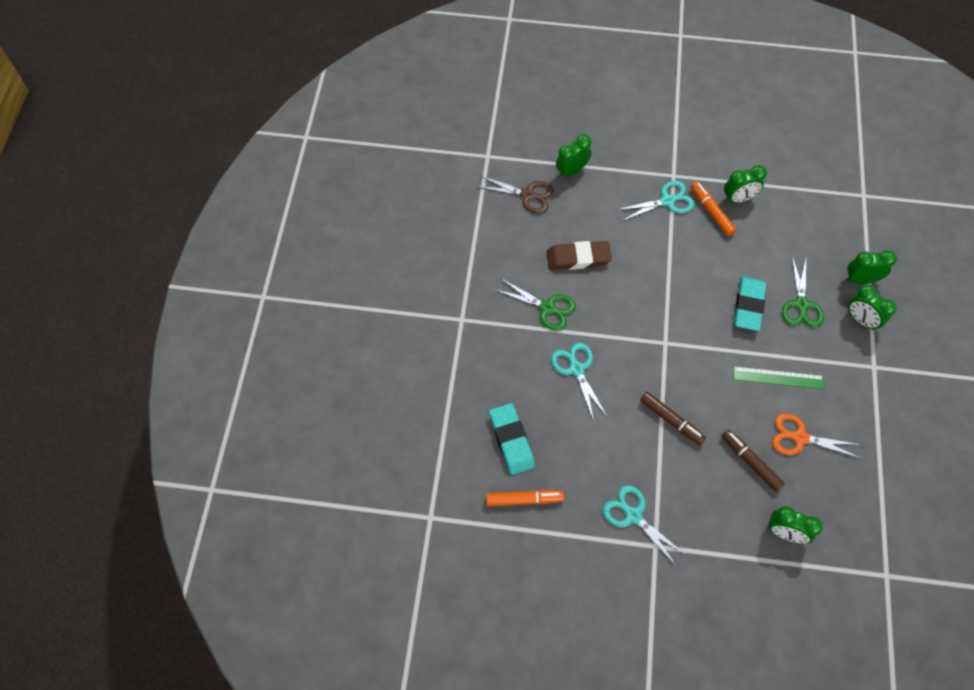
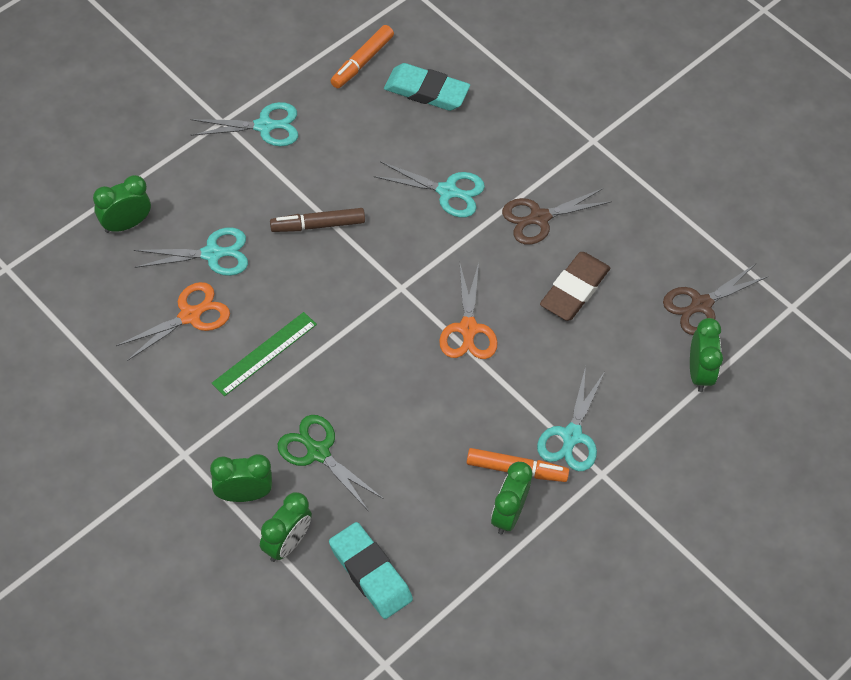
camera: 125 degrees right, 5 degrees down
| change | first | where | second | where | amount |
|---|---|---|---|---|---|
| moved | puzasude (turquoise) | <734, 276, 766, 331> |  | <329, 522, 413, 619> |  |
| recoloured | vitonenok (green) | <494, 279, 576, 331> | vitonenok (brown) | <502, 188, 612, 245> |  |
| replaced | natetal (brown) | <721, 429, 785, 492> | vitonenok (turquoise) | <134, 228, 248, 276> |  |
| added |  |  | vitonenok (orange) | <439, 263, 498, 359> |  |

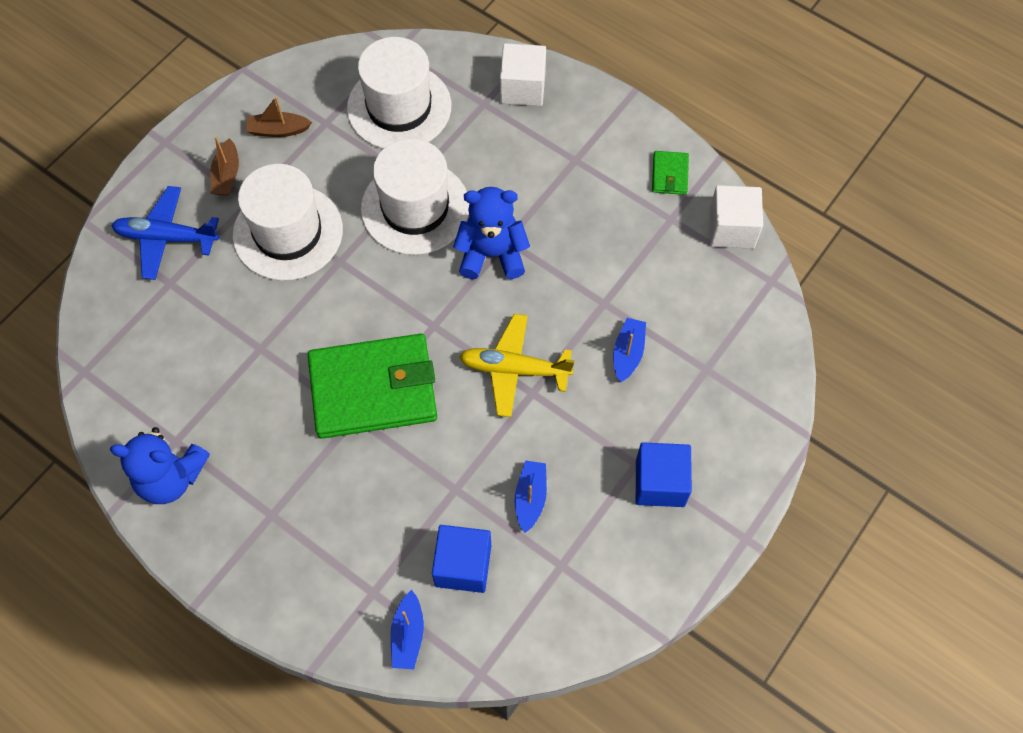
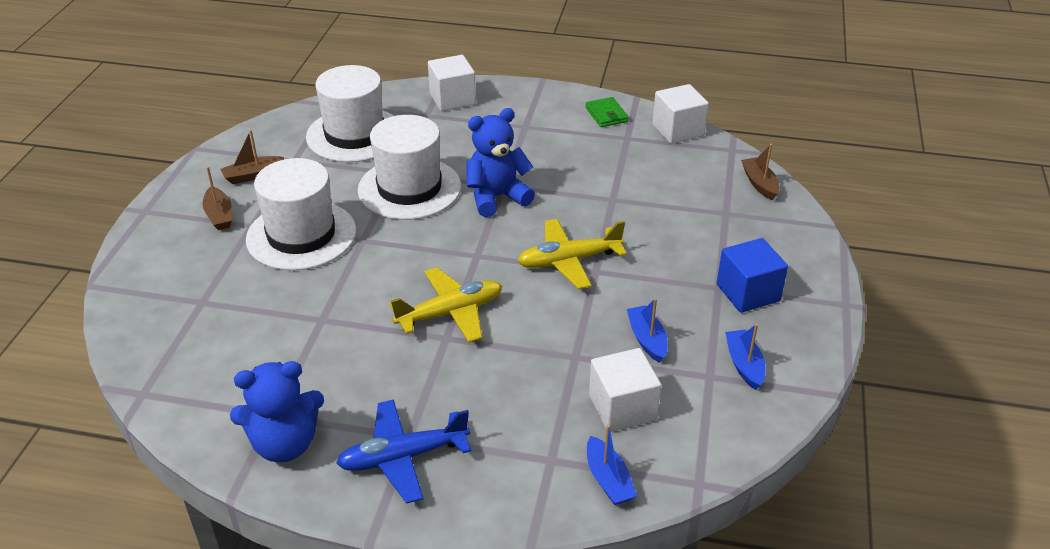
camera: 25 degrees left, 25 degrees down
| change | first | where | second | where | amount |
|---|---|---|---|---|---|
| moved | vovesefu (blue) | <111, 186, 219, 280> |  | <336, 399, 471, 503> |  |
| moved | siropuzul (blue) | <613, 318, 646, 382> |  | <725, 324, 766, 390> |  |
| replaced | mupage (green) | <308, 334, 437, 439> | vovesefu (yellow) | <389, 267, 502, 343> |  |
| recoloured | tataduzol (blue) | <432, 525, 491, 593> | tataduzol (white) | <589, 348, 661, 432> |  |
| added |  |  | siropuzul (brown) | <741, 144, 780, 200> |  |

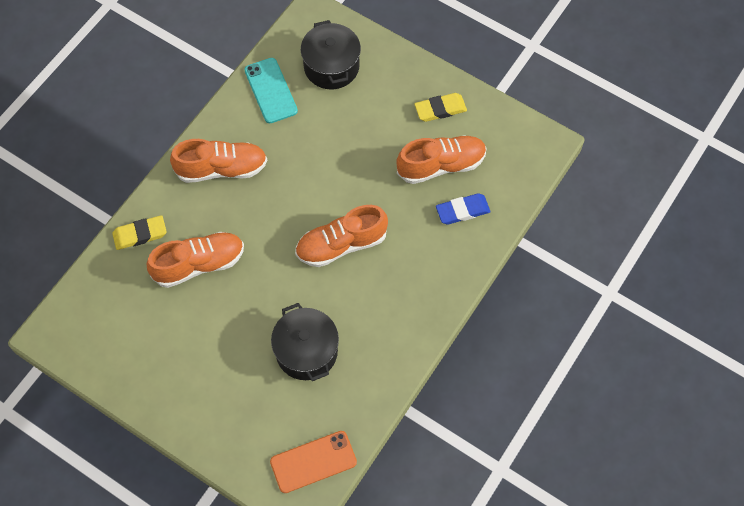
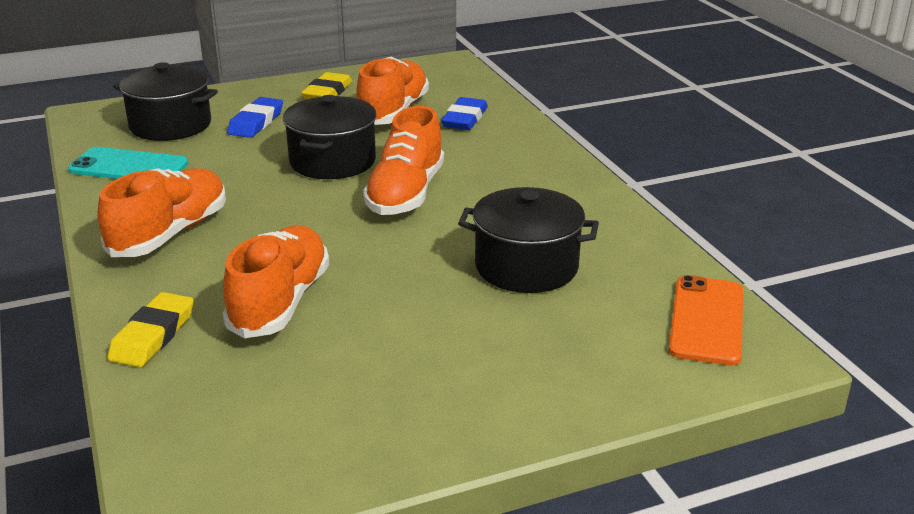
camera: 55 degrees left, 35 degrees down
| change | first | where | second | where | amount |
|---|---|---|---|---|---|
| added |  |  | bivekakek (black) | <283, 95, 376, 179> |  |
| added |  |  | puzasude (blue) | <227, 97, 283, 138> |  |

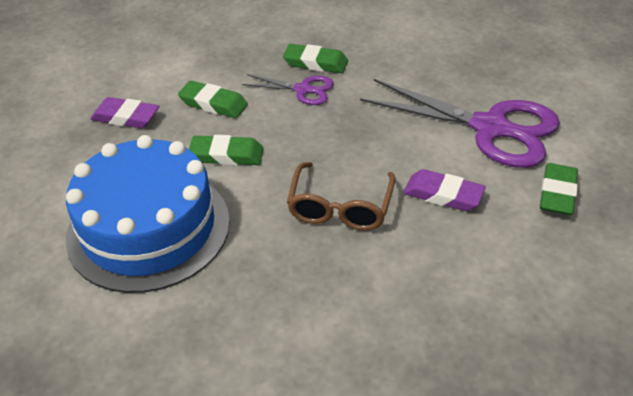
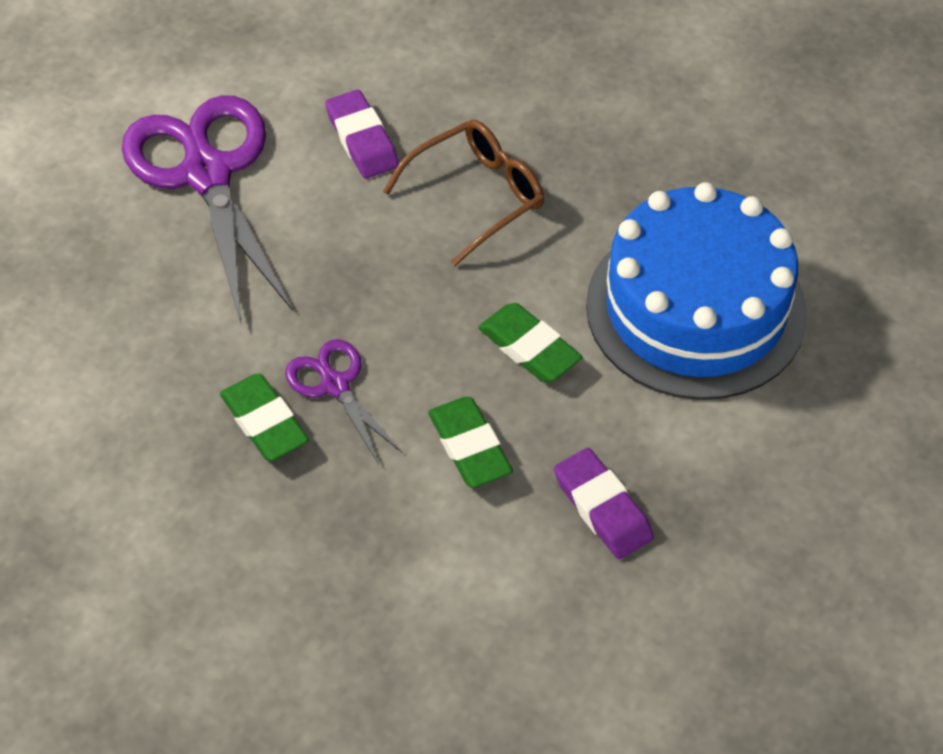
camera: 140 degrees left, 10 degrees up
| change | first | where | second | where | amount |
|---|---|---|---|---|---|
| removed | puzasude (green) | <540, 163, 578, 215> |  |  |  |

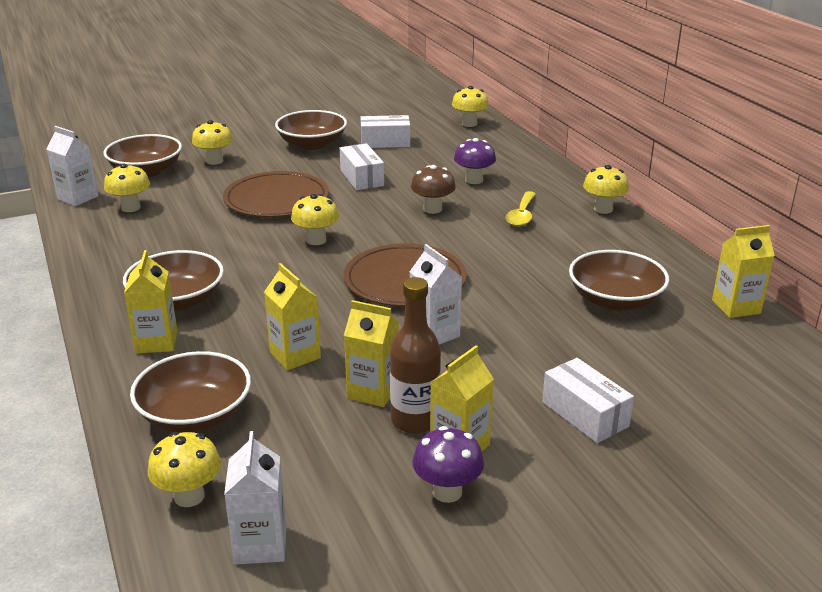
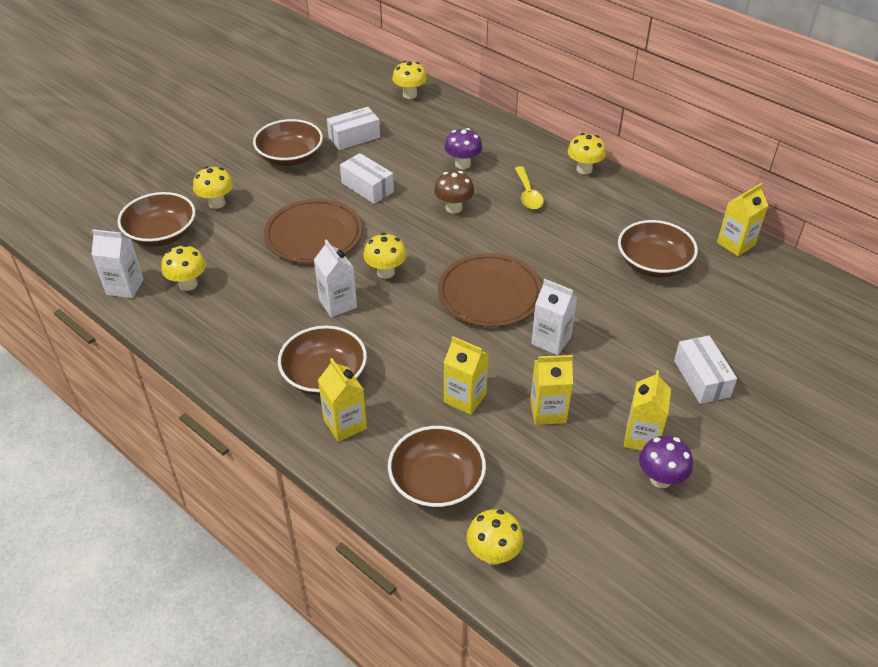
camera: 25 degrees left, 15 degrees up
| change | first | where | second | where | amount |
|---|---|---|---|---|---|
| removed | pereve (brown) | <390, 277, 441, 434> |  |  |  |
| turned | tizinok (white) | <542, 358, 634, 443> |  | <674, 335, 737, 404> | 45 degrees clockwise |
| moved | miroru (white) | <224, 431, 286, 564> |  | <314, 239, 357, 318> |  |

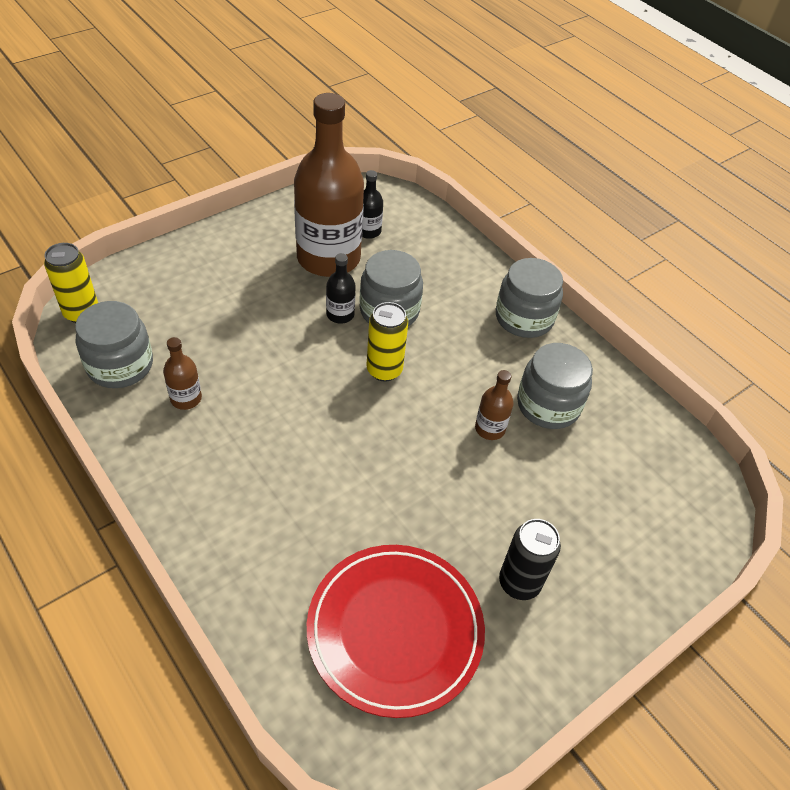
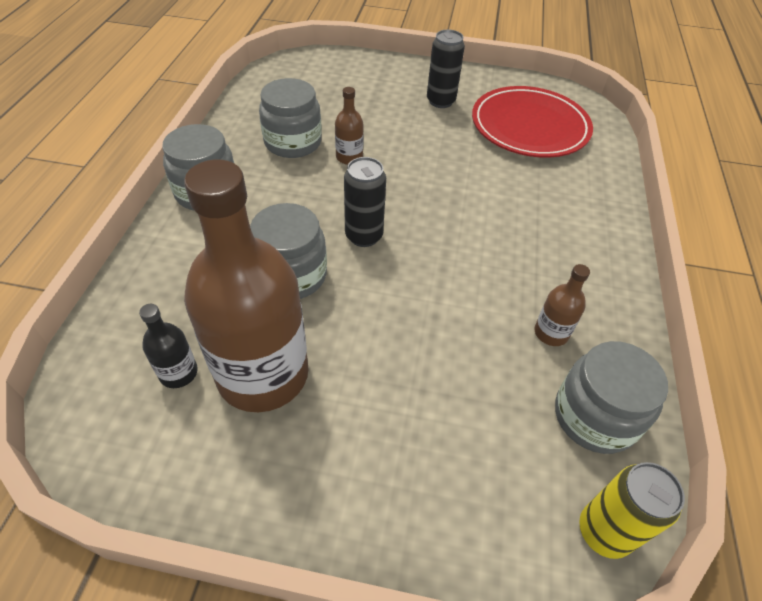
camera: 130 degrees left, 0 degrees up
| change | first | where | second | where | amount |
|---|---|---|---|---|---|
| removed | pereve (black) | <326, 253, 356, 324> |  |  |  |
| recoloured | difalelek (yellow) | <367, 302, 408, 382> | difalelek (black) | <344, 157, 386, 247> |  |

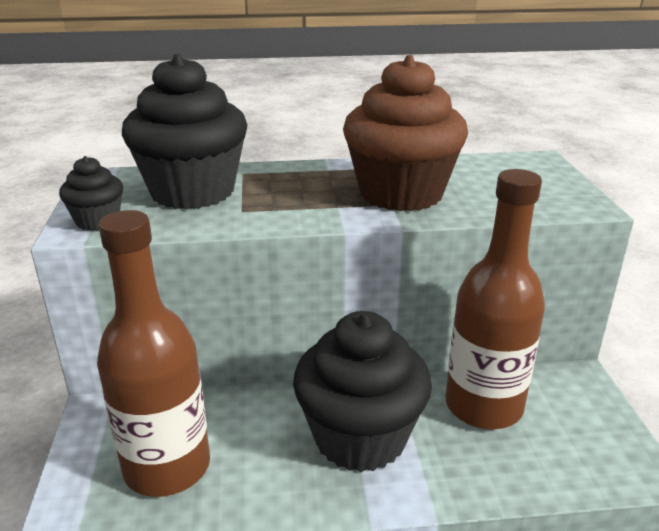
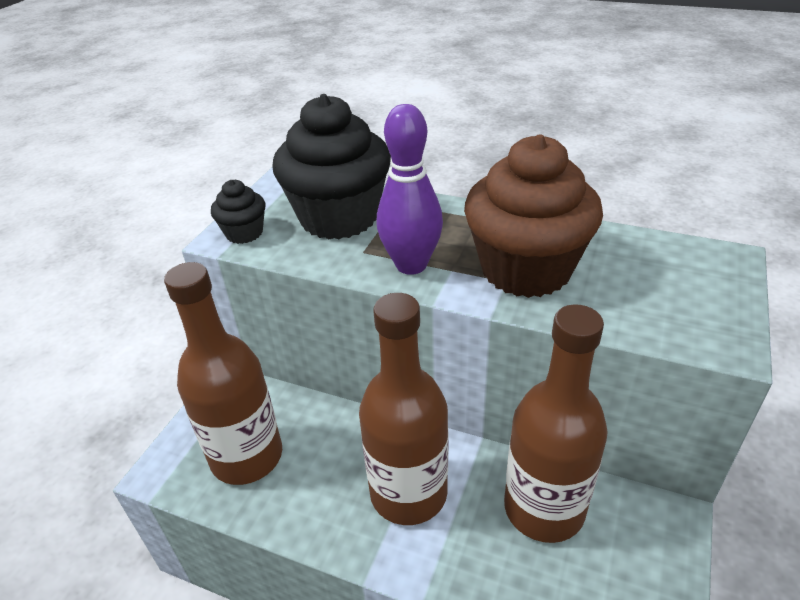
camera: 30 degrees right, 10 degrees up
| change | first | where | second | where | amount |
|---|---|---|---|---|---|
| replaced | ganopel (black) | <293, 311, 432, 472> | pereve (brown) | <359, 293, 448, 525> |  |
| added |  |  | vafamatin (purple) | <376, 104, 443, 275> |  |

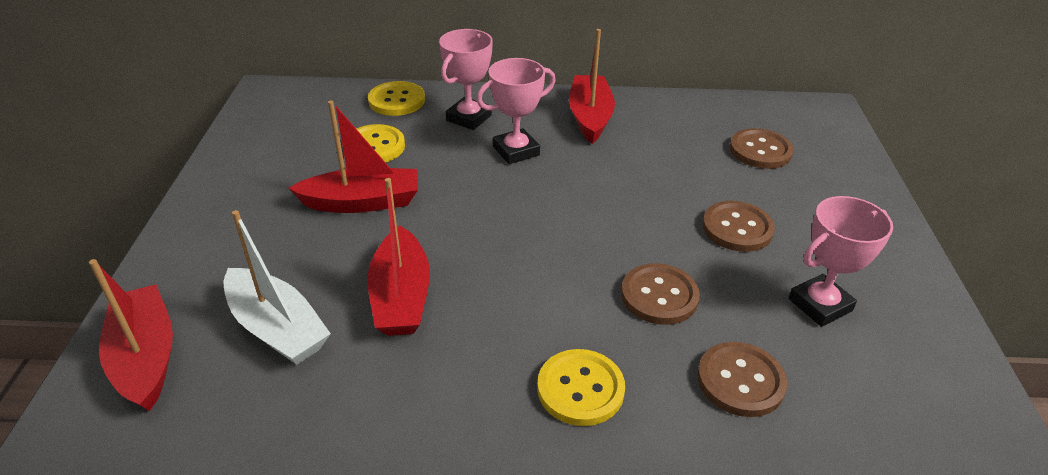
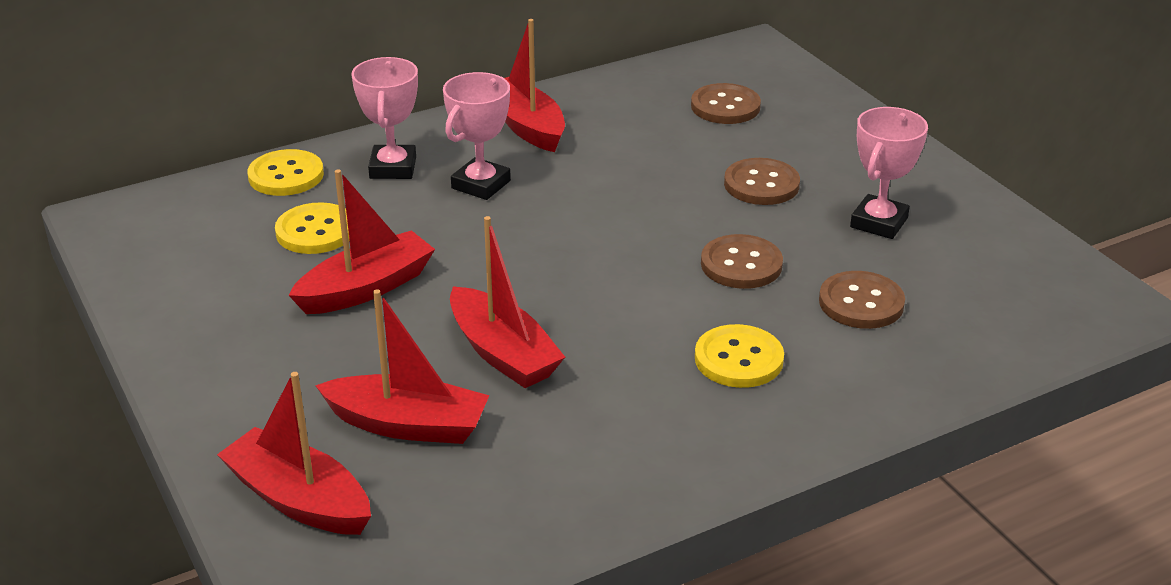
camera: 30 degrees left, 5 degrees down
| change | first | where | second | where | amount |
|---|---|---|---|---|---|
| recoloured | siropuzul (white) | <224, 210, 331, 365> | siropuzul (red) | <315, 289, 490, 444> |  |

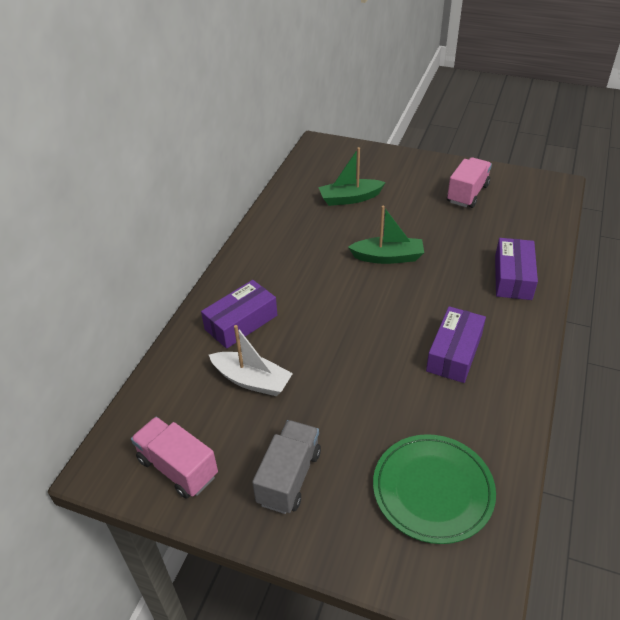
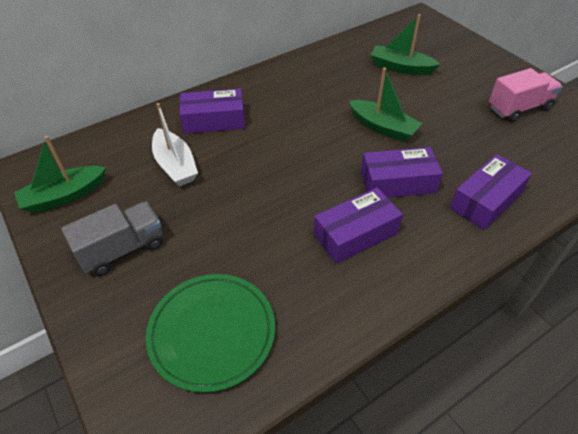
camera: 35 degrees right, 5 degrees up
| change | first | where | second | where | amount |
|---|---|---|---|---|---|
| replaced | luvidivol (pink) | <131, 417, 218, 499> | siropuzul (green) | <14, 136, 106, 213> |  |
| added |  |  | tizinok (purple) | <361, 147, 443, 198> |  |

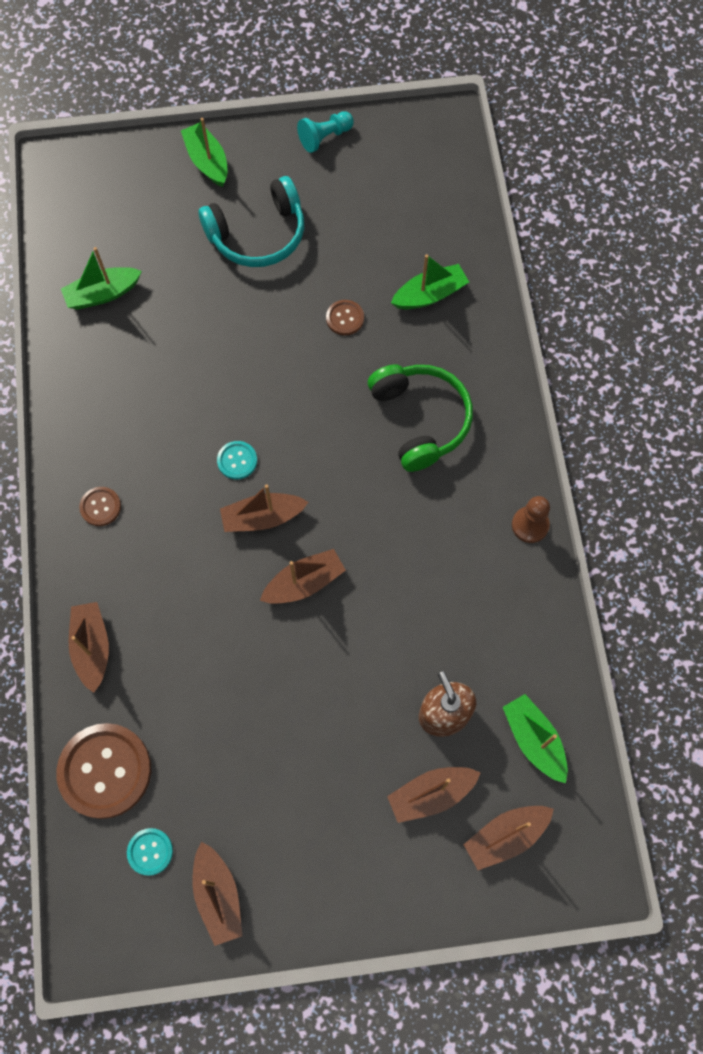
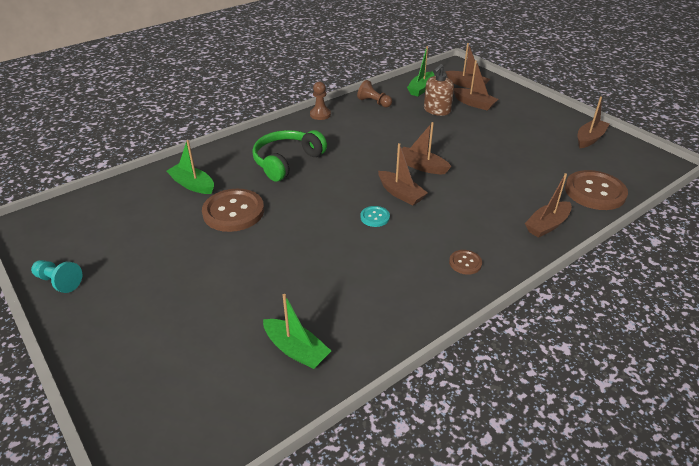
camera: 120 degrees left, 30 degrees down
| change | first | where | second | where | amount |
|---|---|---|---|---|---|
| removed | siropuzul (green) | <181, 118, 227, 187> |  |  |  |
| removed | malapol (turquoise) | <199, 176, 304, 267> |  |  |  |
| resized | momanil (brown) | <326, 300, 364, 335> |  | <202, 189, 264, 232> | x2.09 |
| removed | momanil (turquoise) | <127, 828, 173, 876> |  |  |  |
| added |  |  | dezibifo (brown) | <357, 80, 392, 108> |  |

